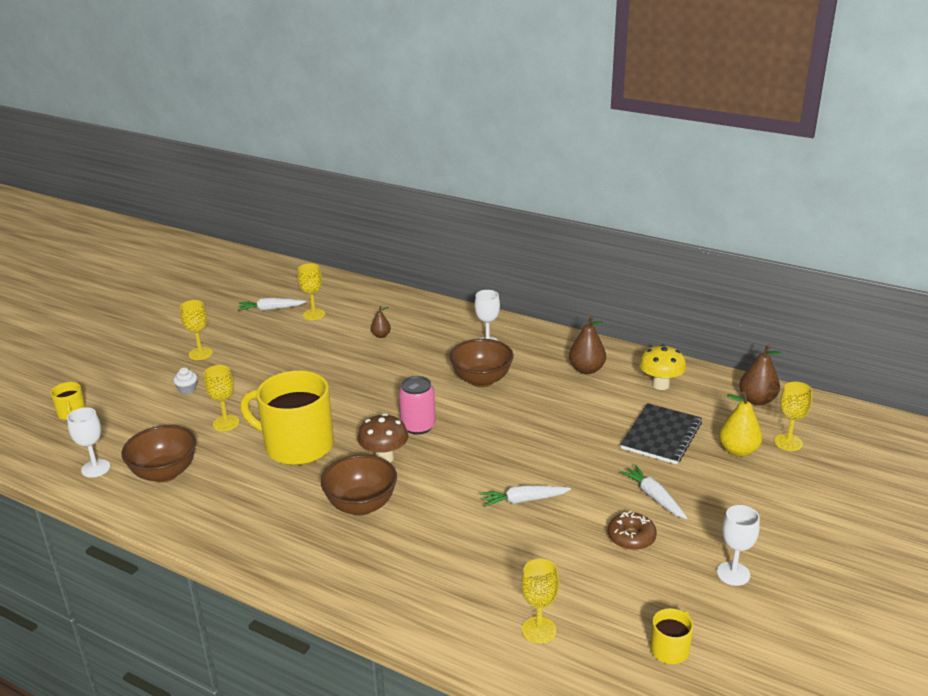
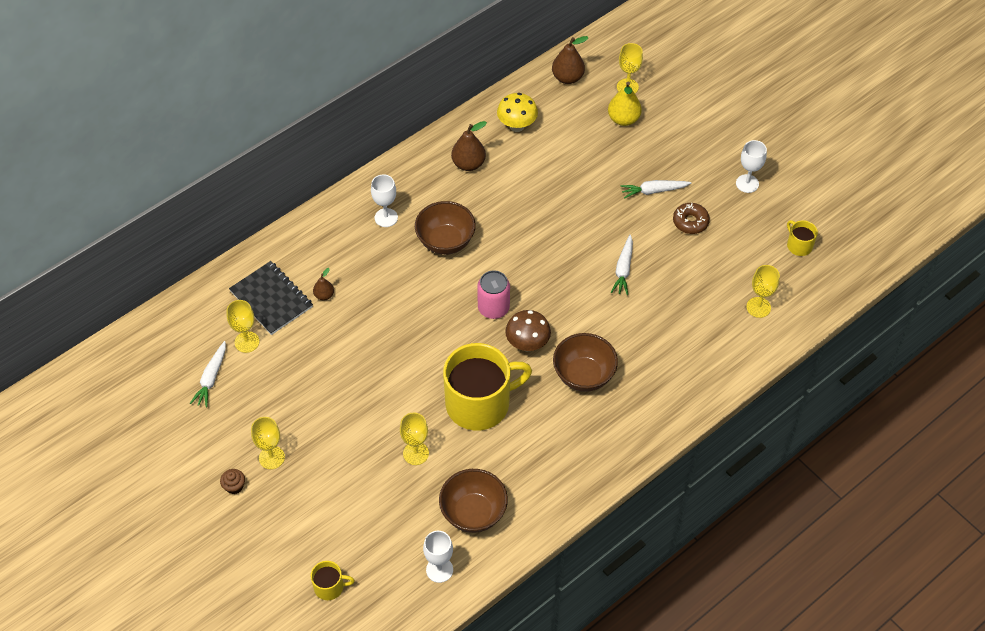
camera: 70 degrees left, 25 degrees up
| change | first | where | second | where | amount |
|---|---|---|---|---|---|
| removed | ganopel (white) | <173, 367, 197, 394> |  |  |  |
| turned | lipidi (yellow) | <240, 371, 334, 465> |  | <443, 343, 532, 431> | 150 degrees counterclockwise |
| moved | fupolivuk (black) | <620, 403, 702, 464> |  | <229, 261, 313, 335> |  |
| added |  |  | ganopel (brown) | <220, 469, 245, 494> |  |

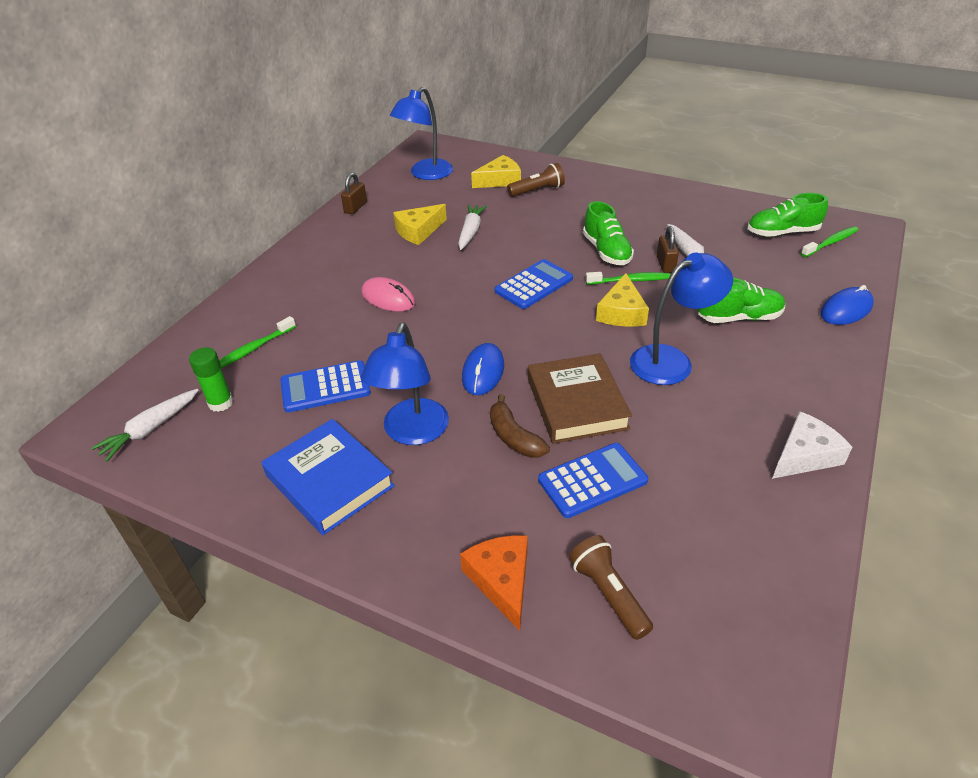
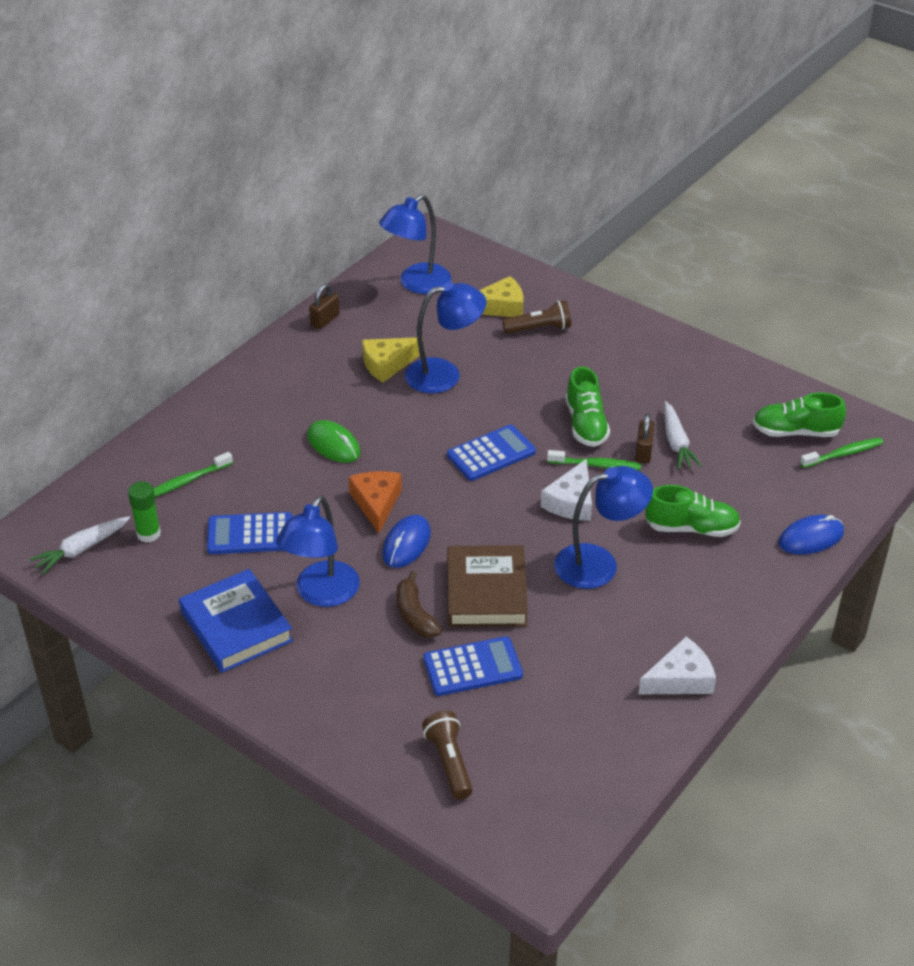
camera: 10 degrees right, 0 degrees up
| change | first | where | second | where | amount |
|---|---|---|---|---|---|
| replaced | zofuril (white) | <458, 204, 487, 250> | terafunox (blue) | <405, 282, 486, 393> |  |
| recoloured | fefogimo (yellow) | <596, 273, 649, 327> | fefogimo (white) | <540, 459, 592, 521> |  |
| recoloured | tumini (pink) | <361, 277, 415, 312> | tumini (green) | <307, 420, 360, 463> |  |
| moved | fefogimo (orange) | <460, 535, 528, 631> |  | <348, 471, 402, 533> |  |

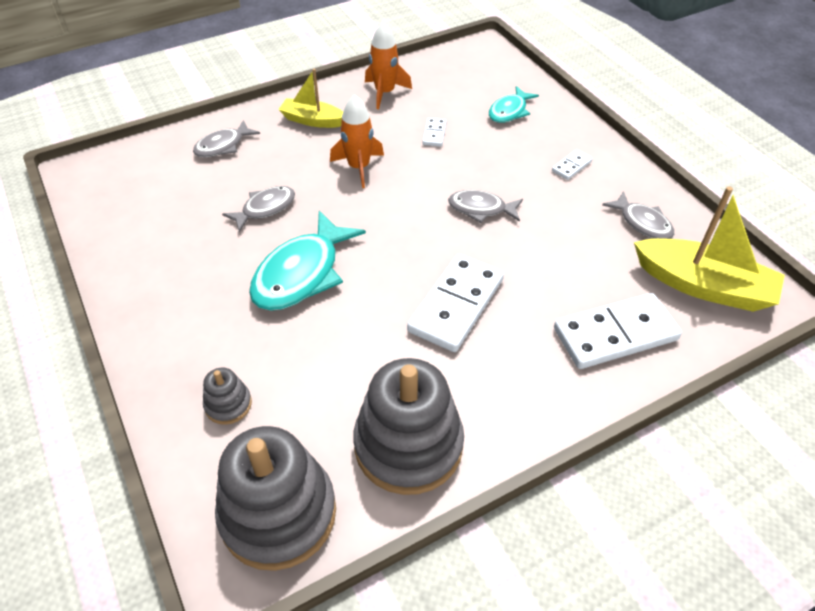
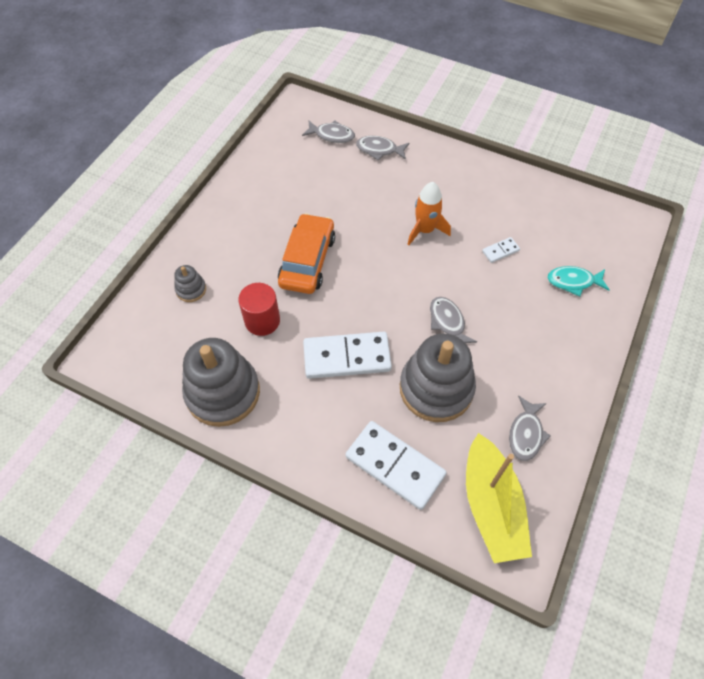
camera: 55 degrees right, 10 degrees up
| change | first | where | second | where | amount |
|---|---|---|---|---|---|
| removed | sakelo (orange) | <365, 22, 412, 109> |  |  |  |
| removed | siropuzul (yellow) | <278, 69, 343, 128> |  |  |  |
| removed | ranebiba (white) | <552, 150, 593, 180> |  |  |  |
| moved | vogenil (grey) | <222, 186, 295, 232> |  | <302, 120, 355, 143> |  |
| replaced | vogenil (turquoise) | <249, 211, 366, 311> | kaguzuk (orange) | <278, 213, 335, 294> |  |
| moved | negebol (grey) | <215, 426, 336, 571> |  | <400, 334, 476, 422> |  |
| added |  |  | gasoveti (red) | <238, 283, 280, 336> |  |

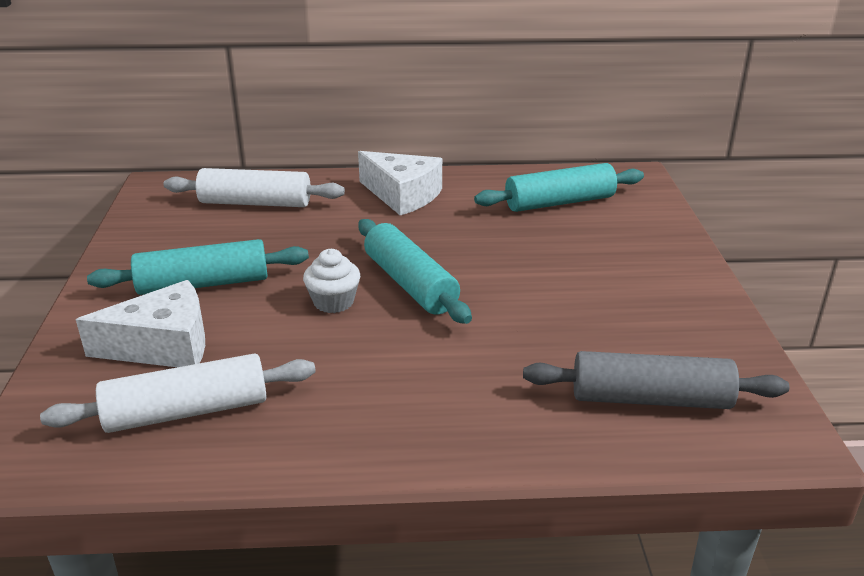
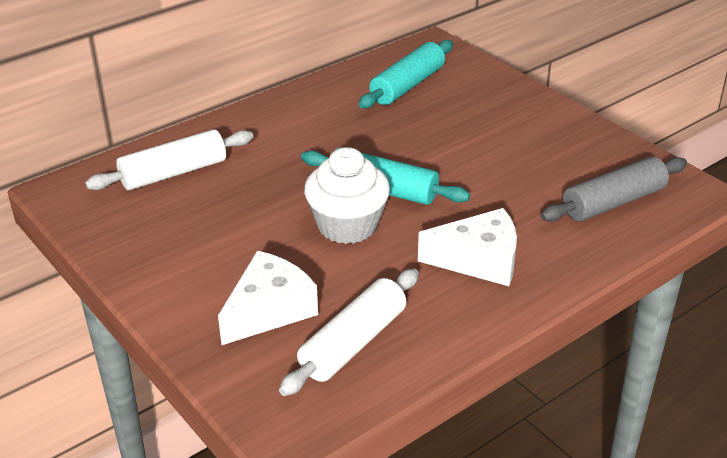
camera: 35 degrees left, 5 degrees up
| change | first | where | second | where | amount |
|---|---|---|---|---|---|
| moved | fefogimo (white) | <358, 151, 442, 215> |  | <418, 208, 517, 286> |  |
| removed | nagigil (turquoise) | <87, 239, 309, 295> |  |  |  |
| resized | ganopel (white) | <303, 249, 360, 313> |  | <304, 147, 390, 244> | x1.75 |

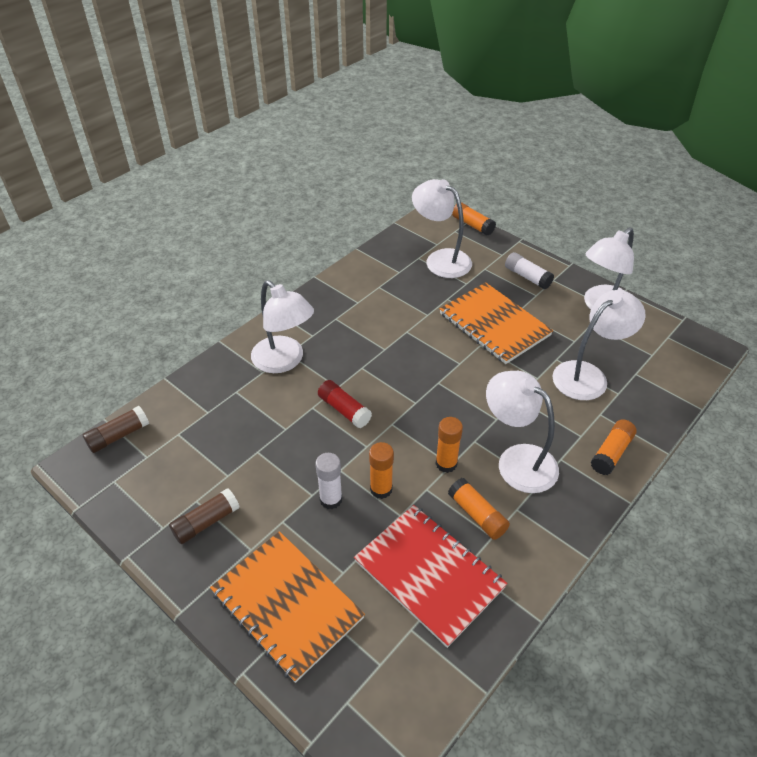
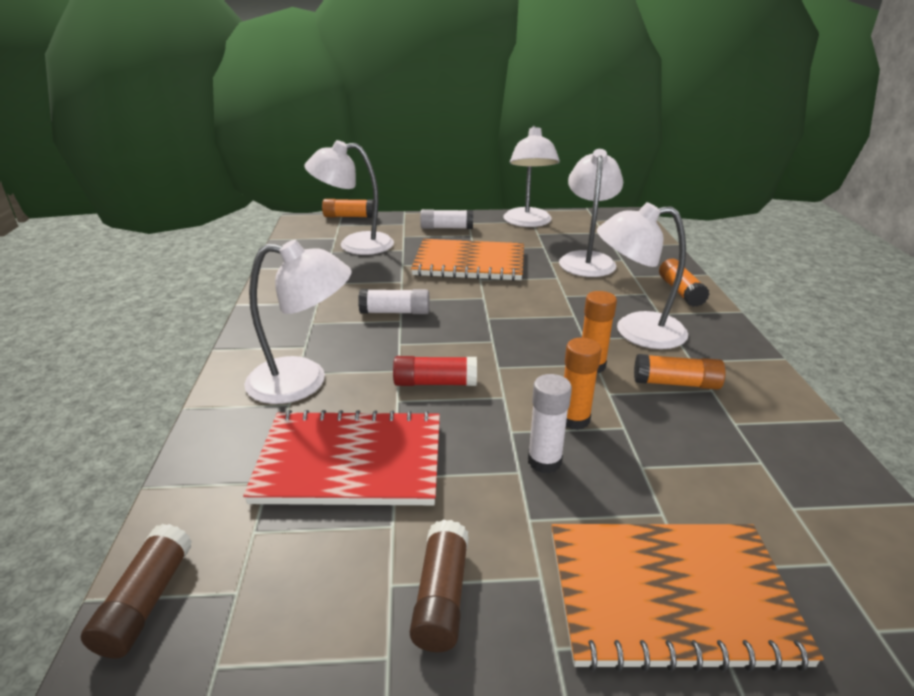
camera: 45 degrees left, 15 degrees down
| change | first | where | second | where | amount |
|---|---|---|---|---|---|
| moved | fupolivuk (red) | <354, 505, 508, 648> |  | <243, 410, 440, 505> |  |
| added |  |  | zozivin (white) | <358, 289, 429, 314> |  |

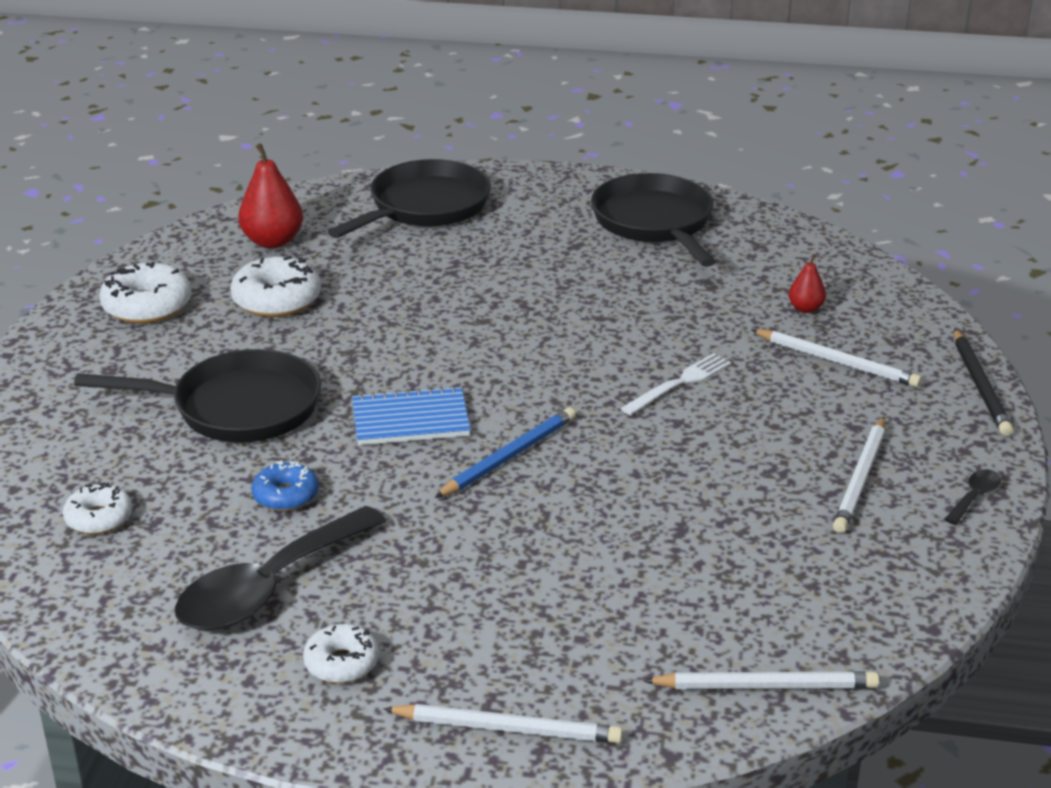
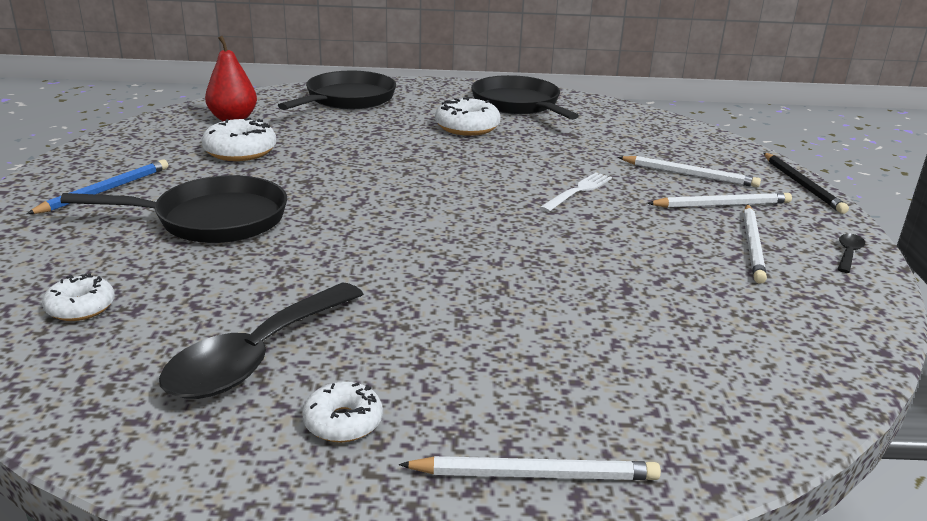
camera: 10 degrees left, 5 degrees down
| change | first | where | second | where | amount |
|---|---|---|---|---|---|
| removed | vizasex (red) | <789, 254, 826, 313> |  |  |  |
| moved | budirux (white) | <99, 262, 192, 324> |  | <435, 97, 500, 136> |  |
| removed | fupolivuk (blue) | <352, 386, 471, 445> |  |  |  |
| moved | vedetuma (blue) | <435, 407, 576, 498> |  | <27, 160, 168, 214> |  |
| removed | budirux (blue) | <252, 461, 319, 511> |  |  |  |
| moved | vedetuma (white) | <643, 672, 879, 689> |  | <647, 193, 792, 208> |  |

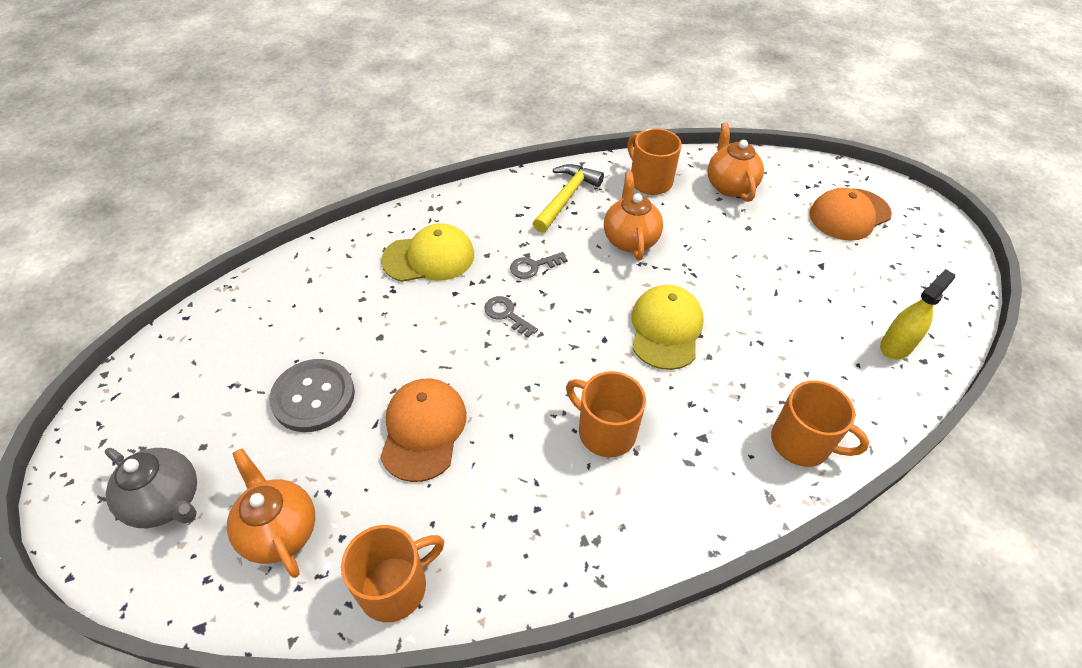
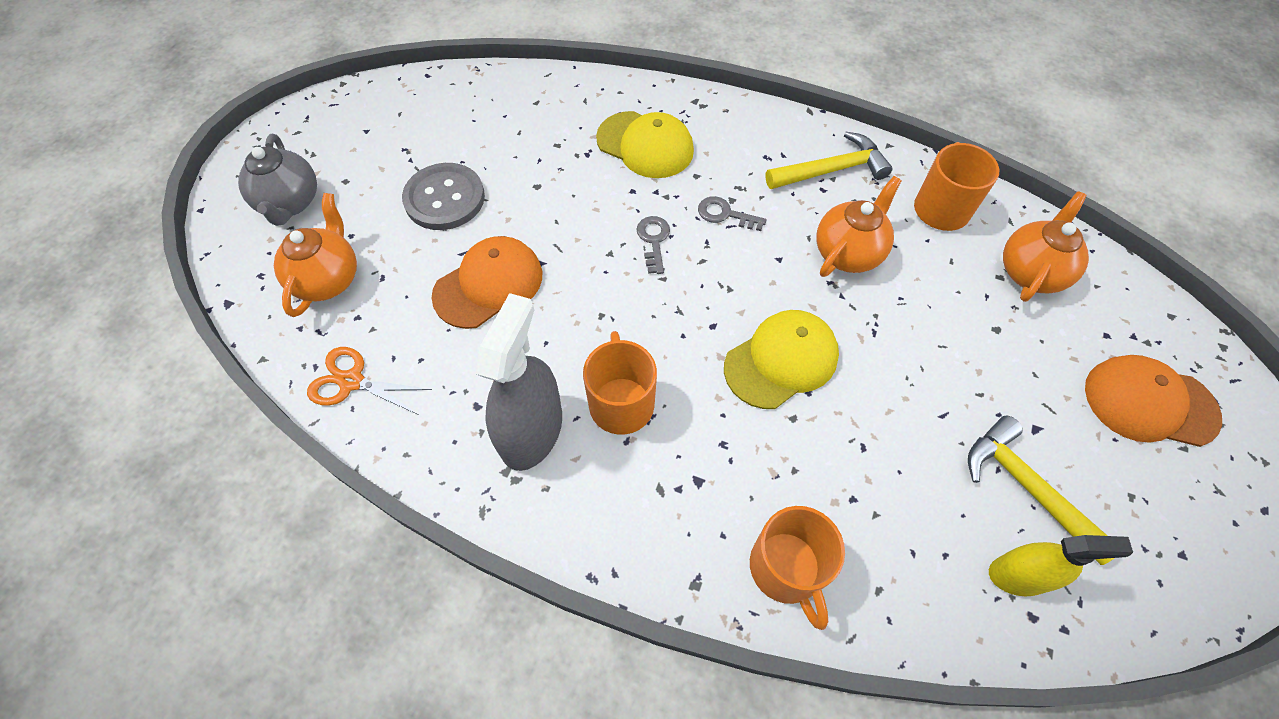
camera: 45 degrees right, 10 degrees up
| change | first | where | second | where | amount |
|---|---|---|---|---|---|
| replaced | lipidi (orange) | <341, 525, 444, 622> | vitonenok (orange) | <307, 347, 432, 415> |  |
| added |  |  | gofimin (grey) | <476, 293, 562, 471> |  |
| added |  |  | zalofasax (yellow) | <968, 415, 1114, 565> |  |

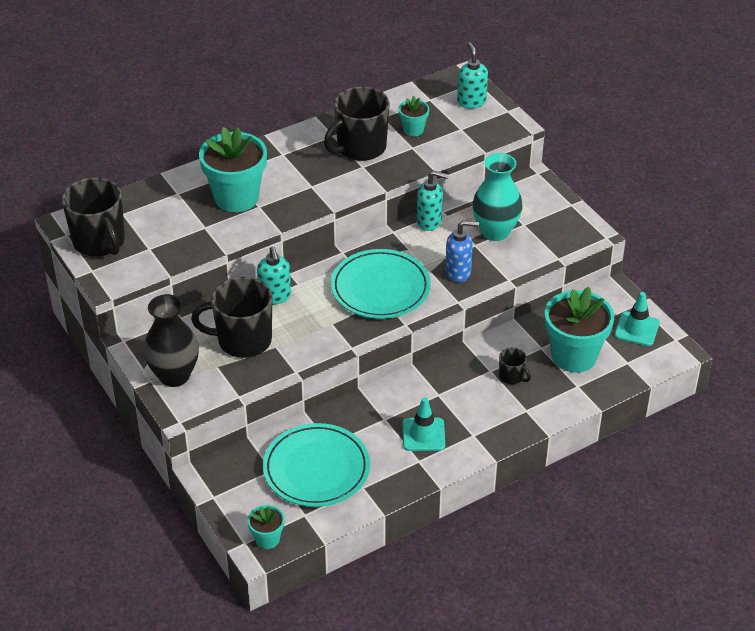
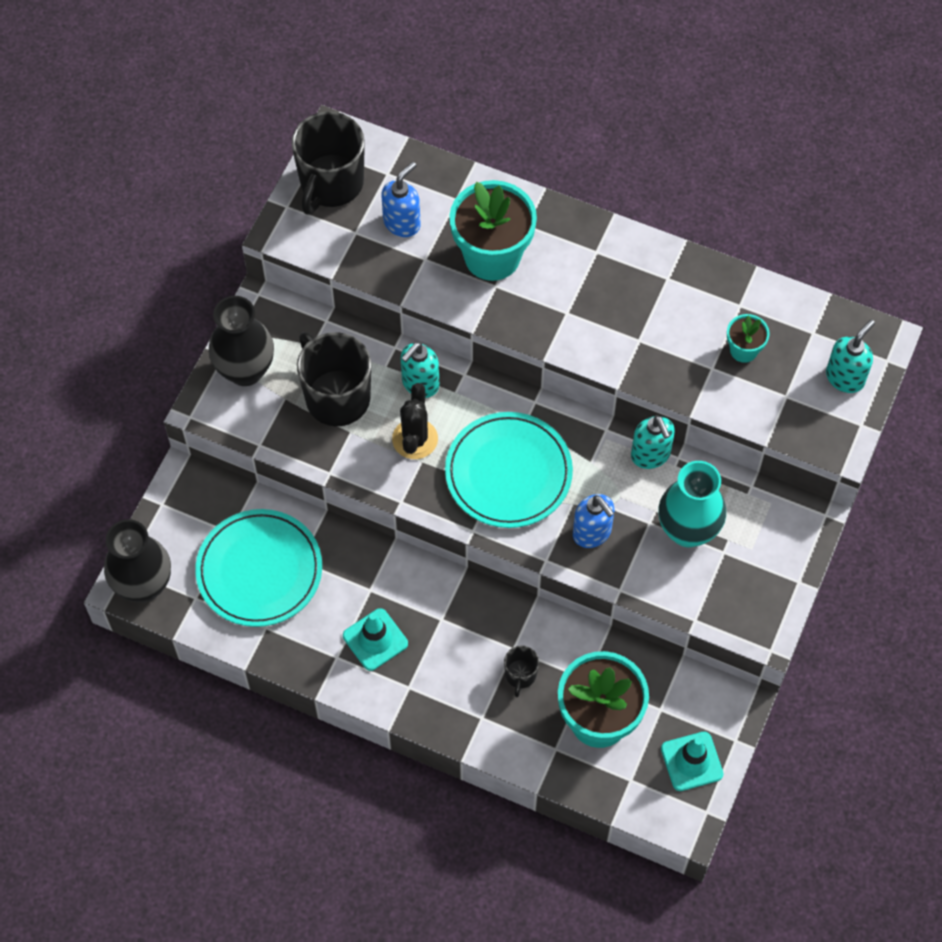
camera: 55 degrees right, 20 degrees up
| change | first | where | second | where | amount |
|---|---|---|---|---|---|
| removed | lipidi (black) | <324, 86, 390, 161> |  |  |  |
| replaced | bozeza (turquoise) | <247, 505, 285, 549> | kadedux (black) | <104, 519, 171, 602> |  |
| added |  |  | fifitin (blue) | <381, 162, 420, 237> |  |
| added |  |  | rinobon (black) | <392, 383, 438, 459> |  |

